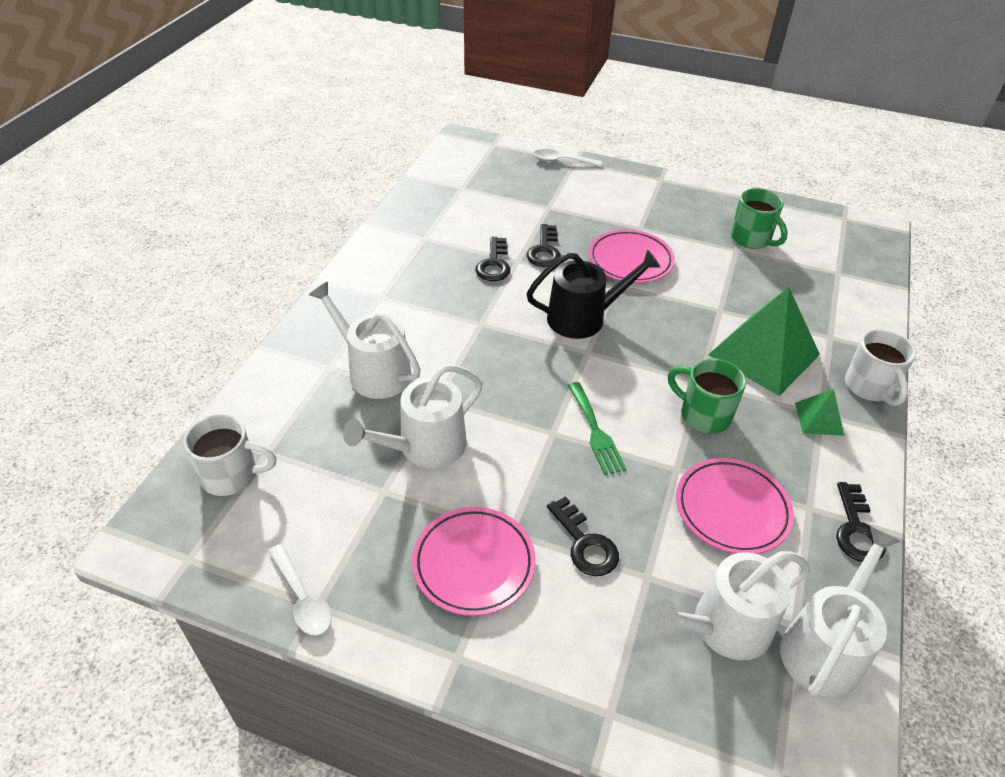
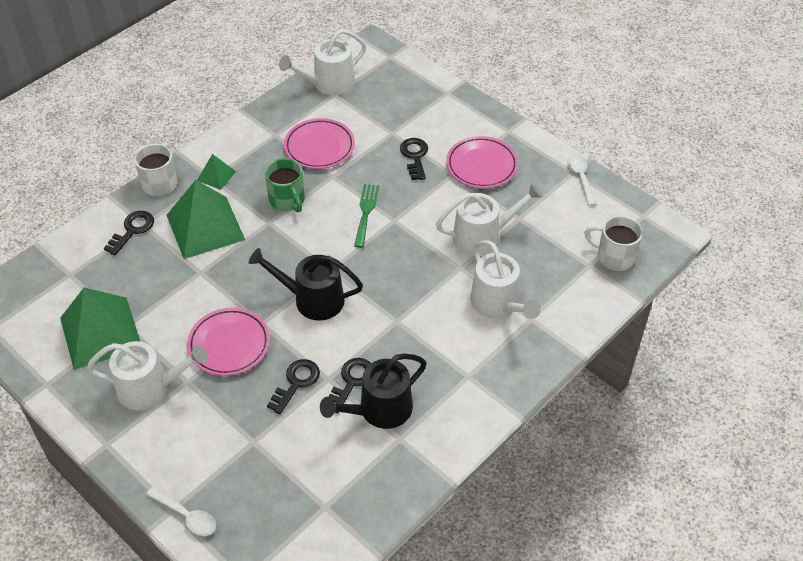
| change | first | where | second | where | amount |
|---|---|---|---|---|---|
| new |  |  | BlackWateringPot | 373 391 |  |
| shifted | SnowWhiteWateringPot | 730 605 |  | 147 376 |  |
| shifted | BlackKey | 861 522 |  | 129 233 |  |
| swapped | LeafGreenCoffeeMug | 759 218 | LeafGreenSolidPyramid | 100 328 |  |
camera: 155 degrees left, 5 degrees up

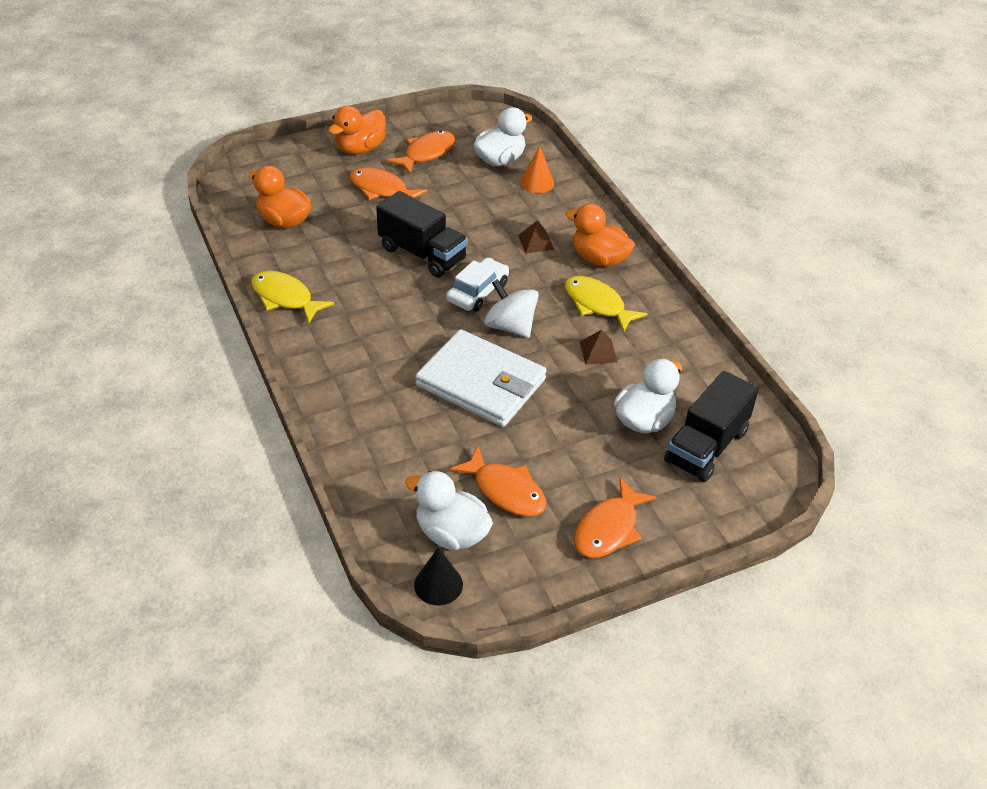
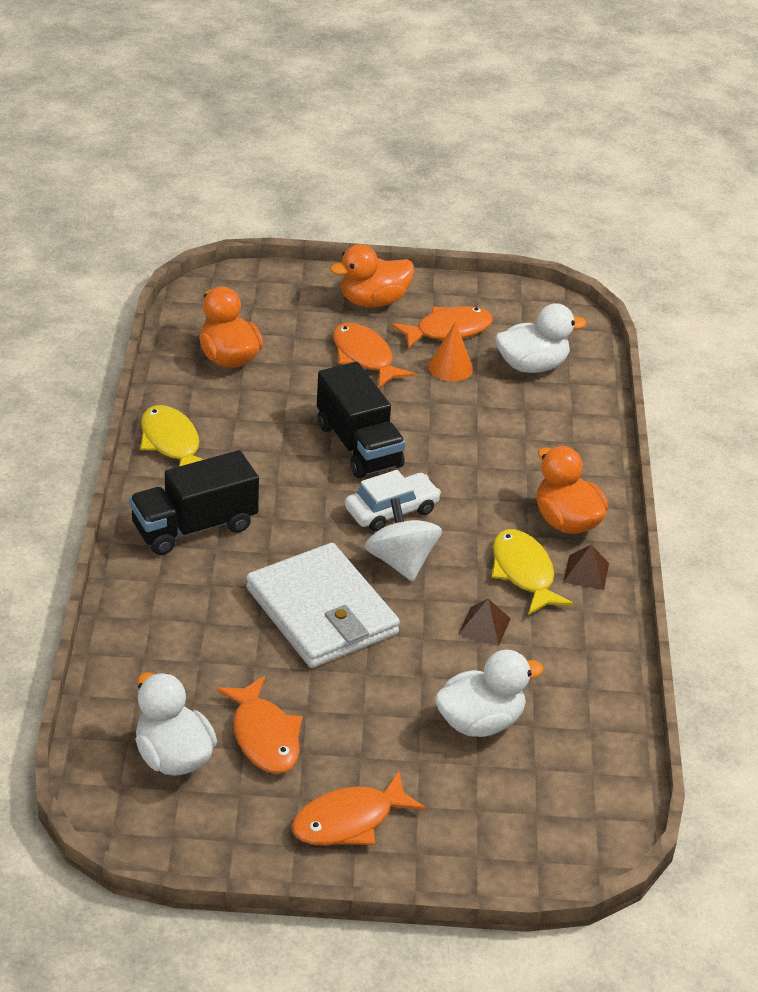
| change | first | where | second | where | amount |
|---|---|---|---|---|---|
| gone | BlackSolidCone | 438 576 |  |  |  |
| shifted | BrownSolidPyramid | 536 236 |  | 586 567 |  |
| shifted | OrangeColouredSolidCone | 537 169 |  | 450 351 |  |
| shifted | BlackLorry | 711 426 |  | 194 502 |  |
camera: 25 degrees right, 5 degrees down

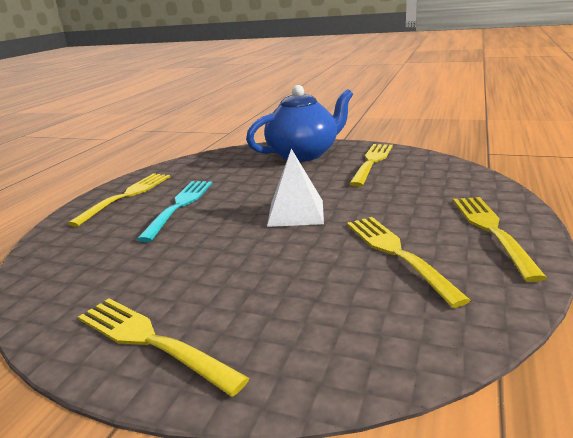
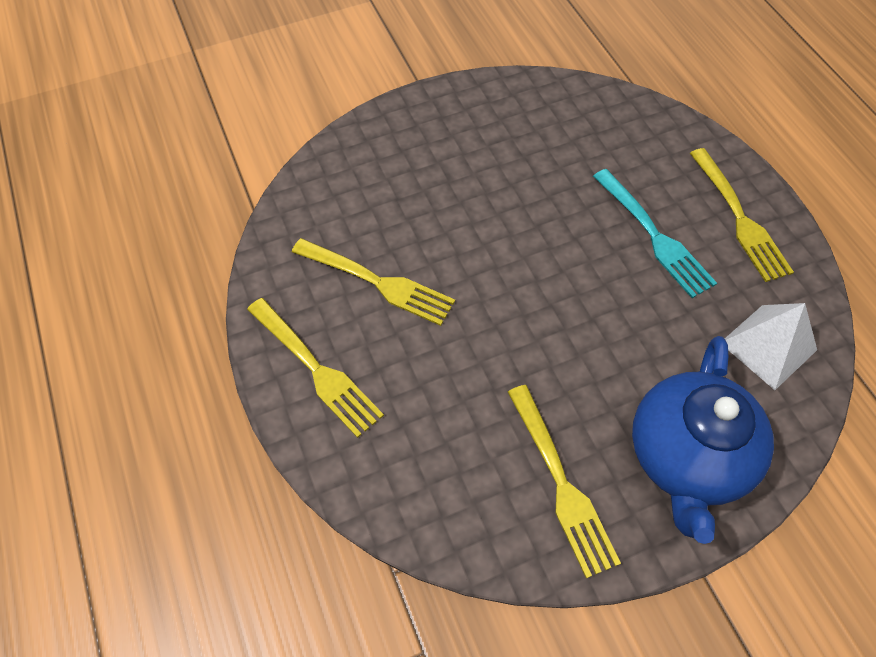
| change | first | where | second | where | amount |
|---|---|---|---|---|---|
| gone | GoldenTableFork | 164 347 |  |  |  |
| shifted | SnowWhiteSolidPyramid | 295 188 |  | 771 346 |  |
camera: 135 degrees right, 35 degrees up

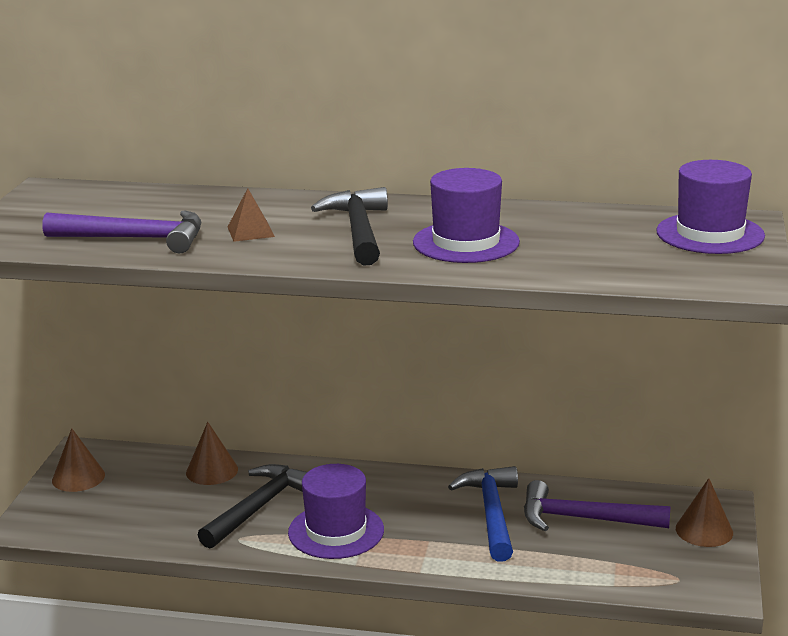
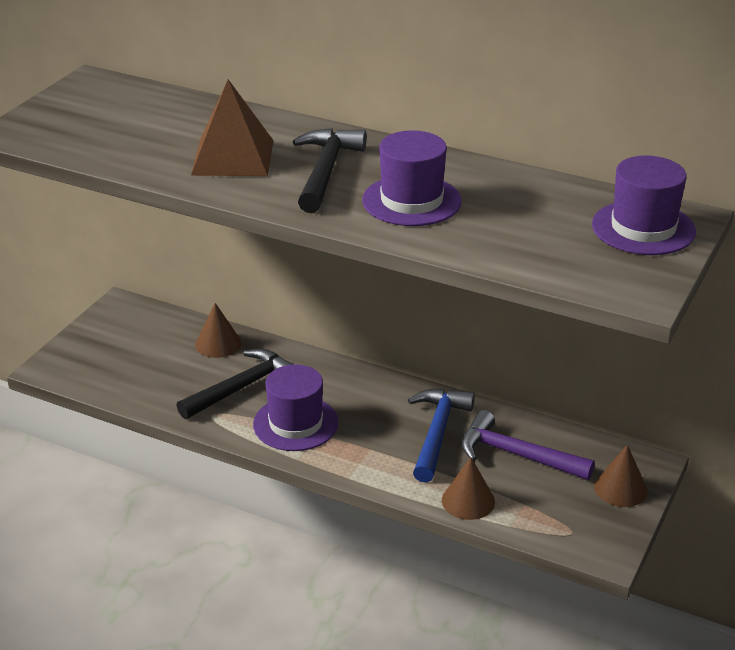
| change | first | where | second | where | amount |
|---|---|---|---|---|---|
| gone | RoyalPurpleHammer | 121 231 |  |  |  |
| shifted | BrownSolidCone | 78 460 |  | 468 488 |  |
| scaled | BrownSolidPyramid | 251 215 |  | 232 127 | x2.01 |
camera: 15 degrees right, 10 degrees up

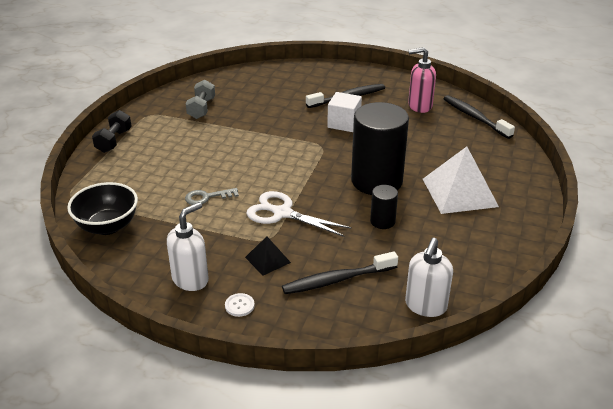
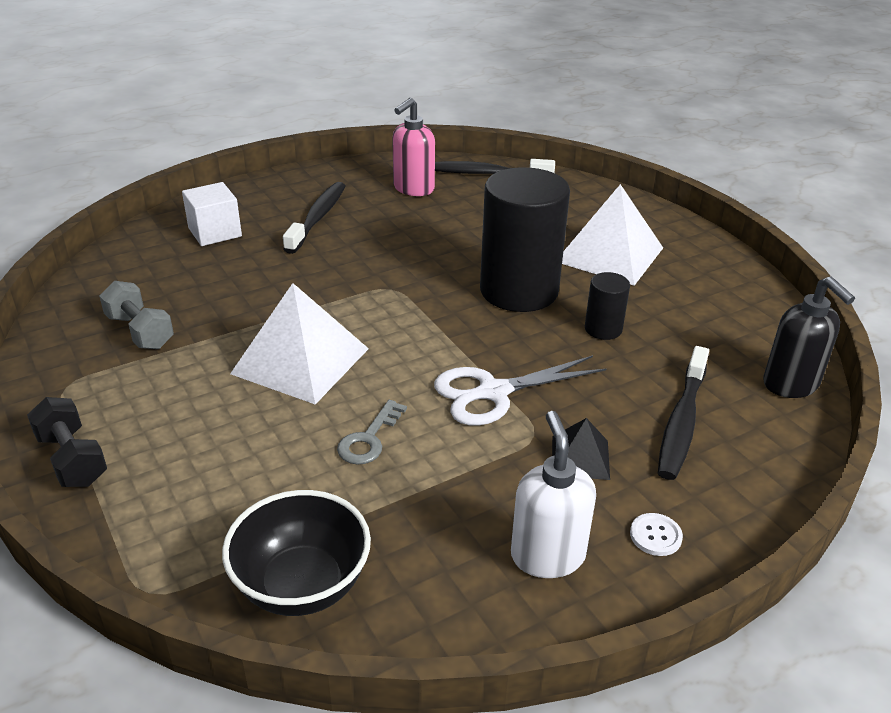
| change | first | where | second | where | amount |
|---|---|---|---|---|---|
| new |  |  | SnowWhiteSolidPyramid | 299 344 |  |
| shifted | SnowWhiteCube | 344 112 |  | 212 214 |  |
| repainted | SnowWhitePumpBottle | 429 277 | BlackPumpBottle | 809 337 |  |
camera: 50 degrees left, 0 degrees up

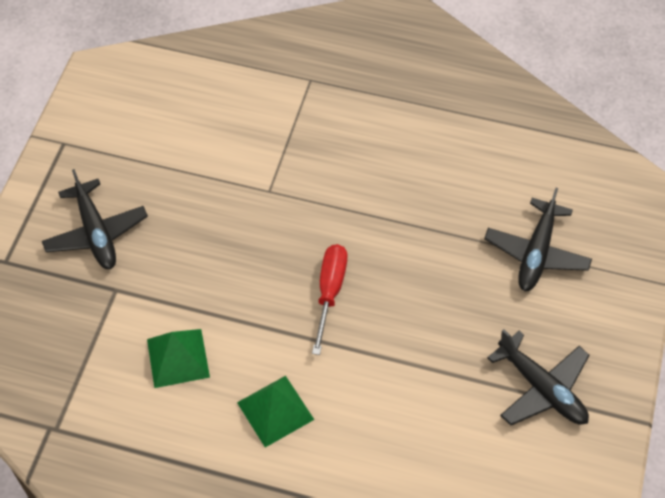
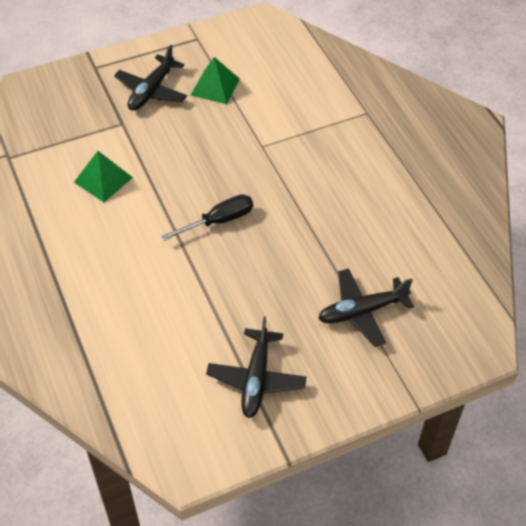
| change | first | where | second | where | amount |
|---|---|---|---|---|---|
| shifted | LeafGreenSolidPyramid | 275 411 |  | 215 80 |  |
| repainted | ScarletHandScrewdriver | 329 299 | BlackHandScrewdriver | 207 217 |  |
camera: 50 degrees right, 5 degrees down

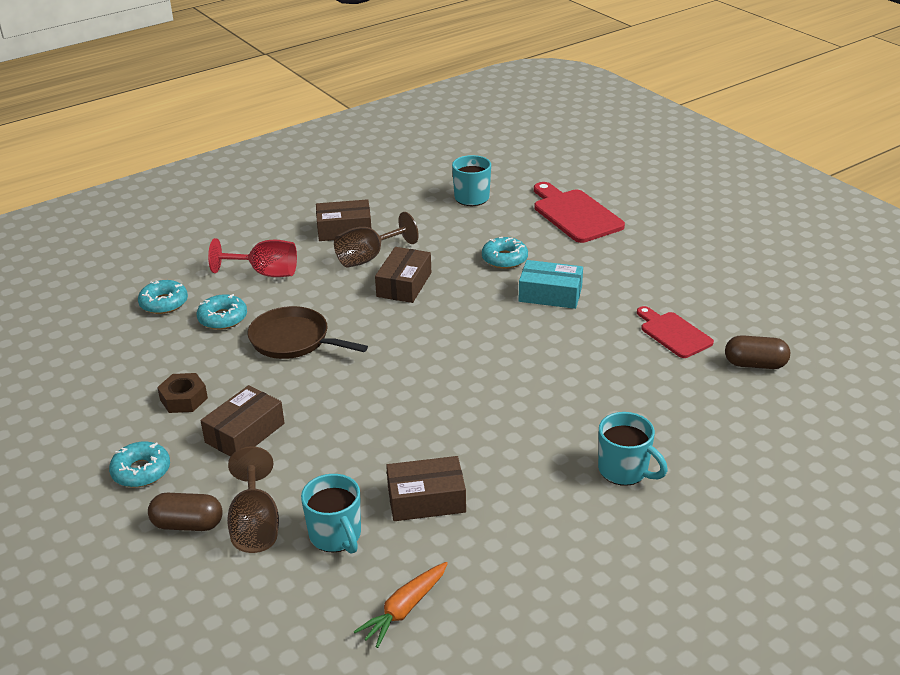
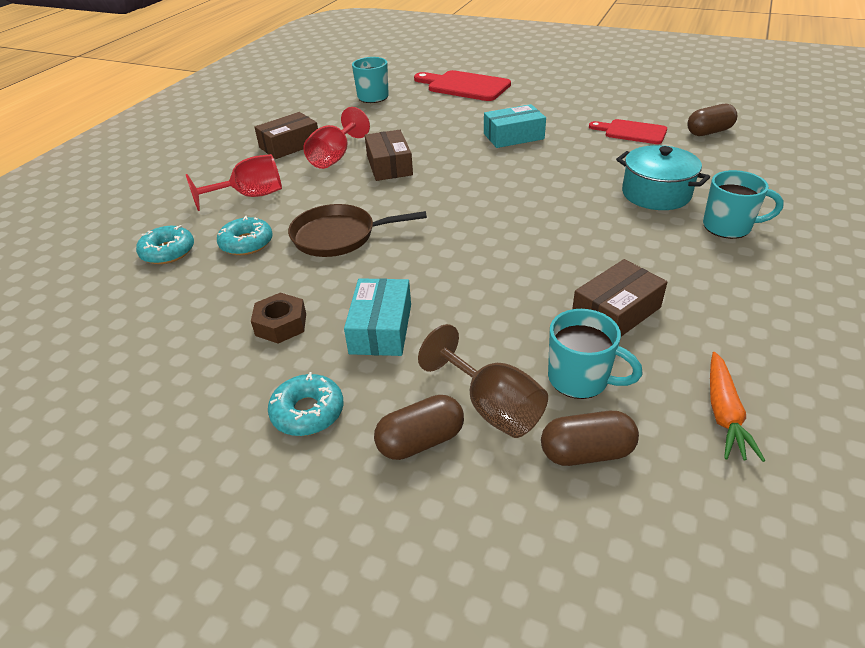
| change | first | where | second | where | amount |
|---|---|---|---|---|---|
| gone | TealDoughnut | 505 253 |  |  |  |
| new |  |  | BrownPill | 590 438 |  |
| new |  |  | TealStockpot | 663 177 |  |
| repainted | BrownBox | 242 421 | TealBox | 377 317 |  |
| repainted | BrownChalice | 376 240 | ScarletChalice | 336 138 |  |
camera: 30 degrees left, 5 degrees up

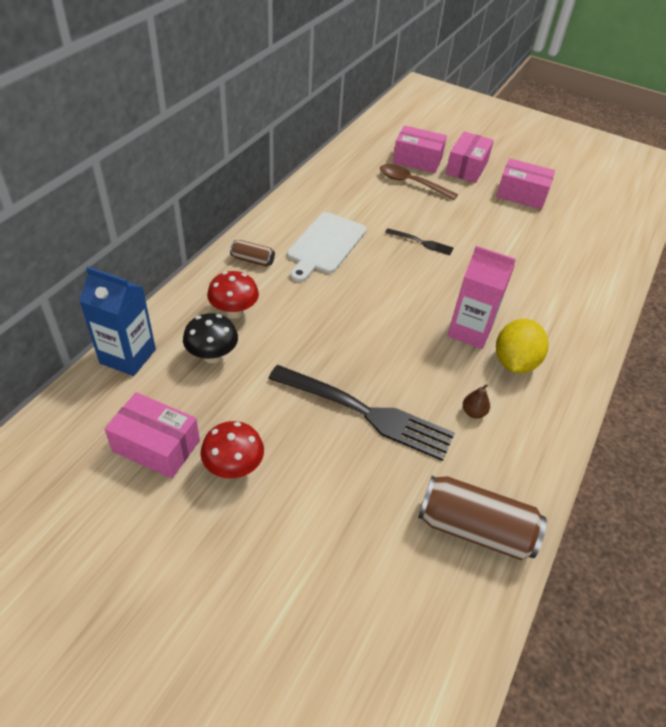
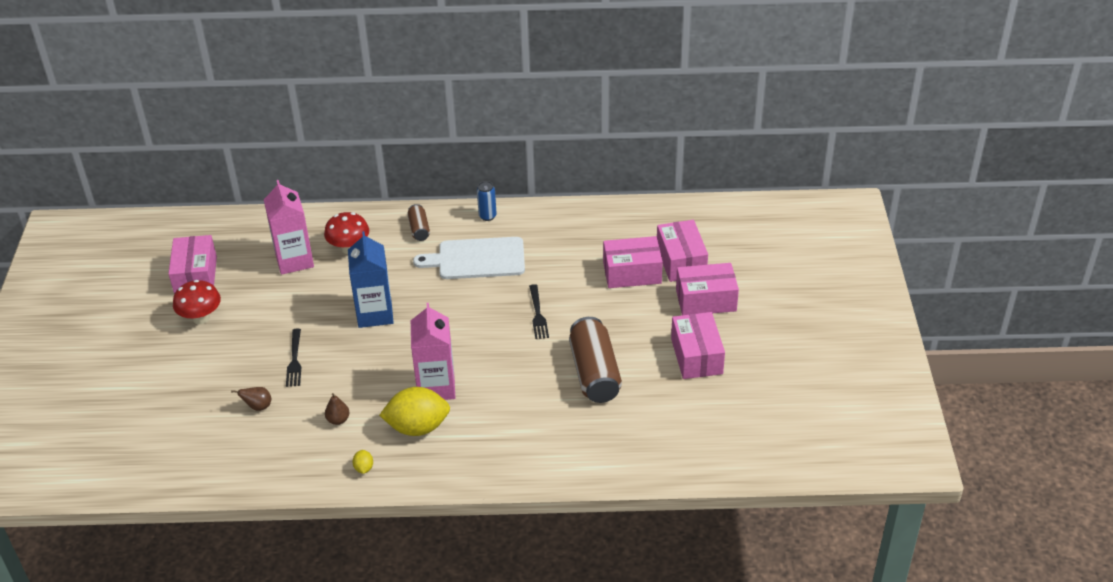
| change | first | where | second | where | amount |
|---|---|---|---|---|---|
| new |  |  | BrownToyPear | 251 399 |  |
| new |  |  | GoldenCitrusFruit | 362 462 |  |
| new |  |  | CobaltTin | 487 201 |  |
| shifted | CobaltCarton | 117 321 |  | 371 279 |  |
| shifted | BrownTin | 482 518 |  | 595 360 |  |
| swapped | BlackMushroom | 210 338 | RosePinkCarton | 289 227 |  |
| swapped | BrownTeaspoon | 419 182 | RosePinkBox | 633 262 |  |
| scaled | BlackTableFork | 361 413 |  | 293 358 | x0.46 |
camera: 65 degrees right, 5 degrees down

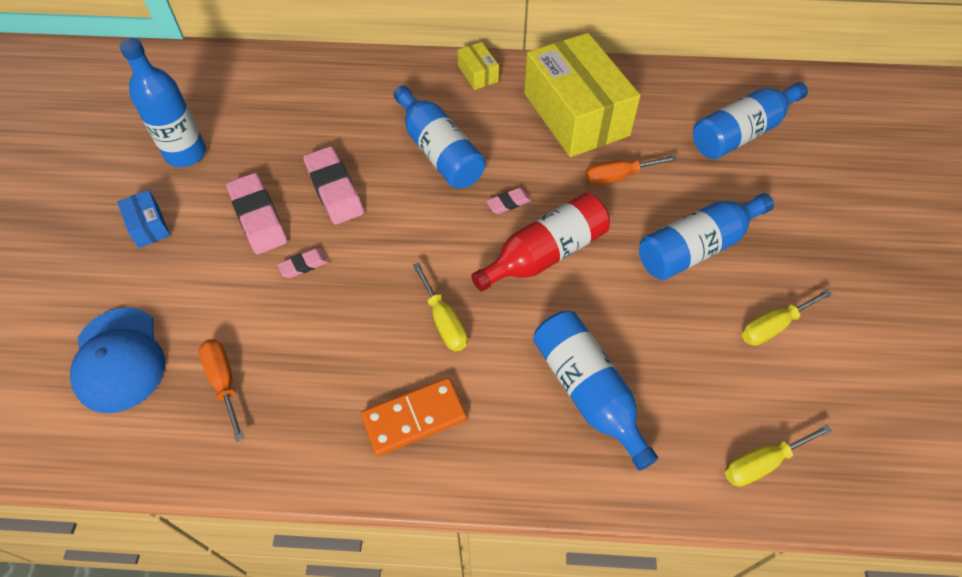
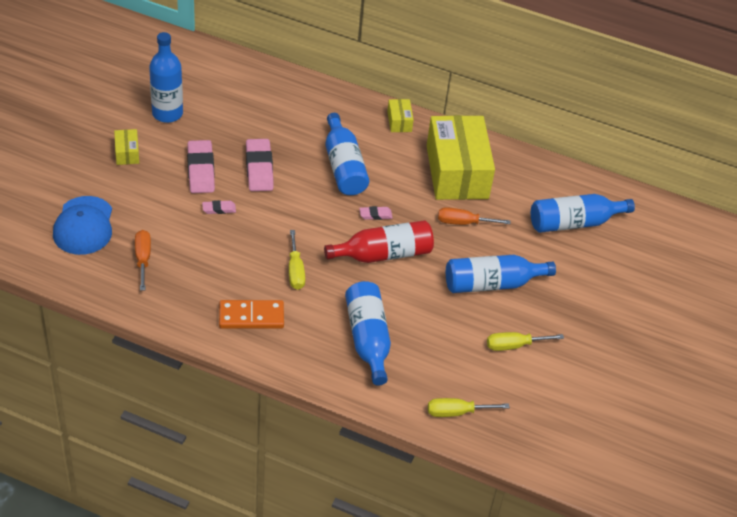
| change | first | where | second | where | amount |
|---|---|---|---|---|---|
| repainted | CobaltBox | 143 219 | GoldenBox | 126 147 |  |
camera: 15 degrees right, 10 degrees down

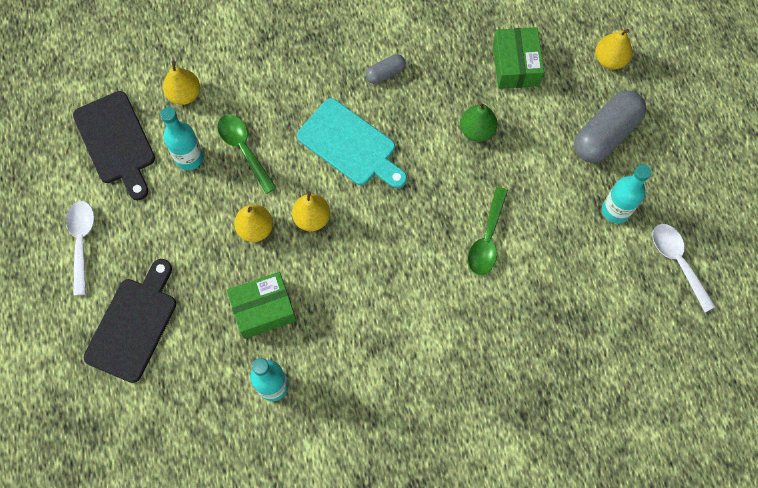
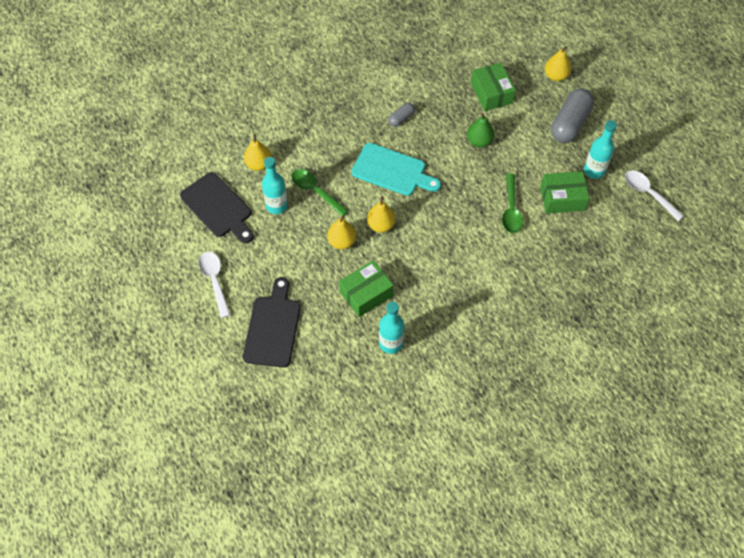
| change | first | where | second | where | amount |
|---|---|---|---|---|---|
| new |  |  | LeafGreenBox | 565 192 |  |
camera: 15 degrees left, 10 degrees down

